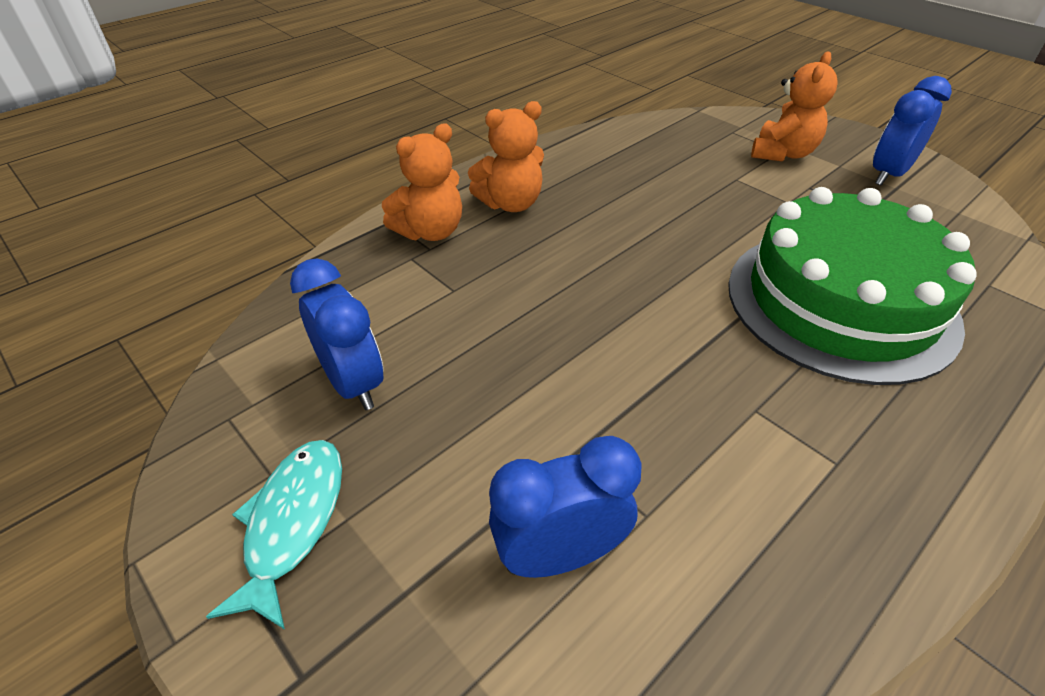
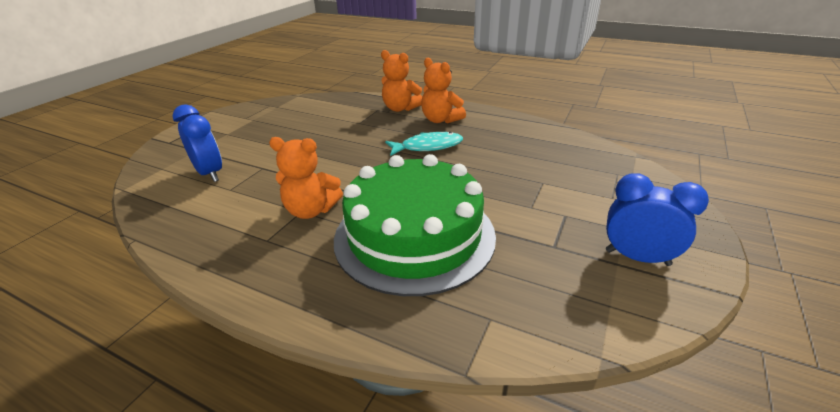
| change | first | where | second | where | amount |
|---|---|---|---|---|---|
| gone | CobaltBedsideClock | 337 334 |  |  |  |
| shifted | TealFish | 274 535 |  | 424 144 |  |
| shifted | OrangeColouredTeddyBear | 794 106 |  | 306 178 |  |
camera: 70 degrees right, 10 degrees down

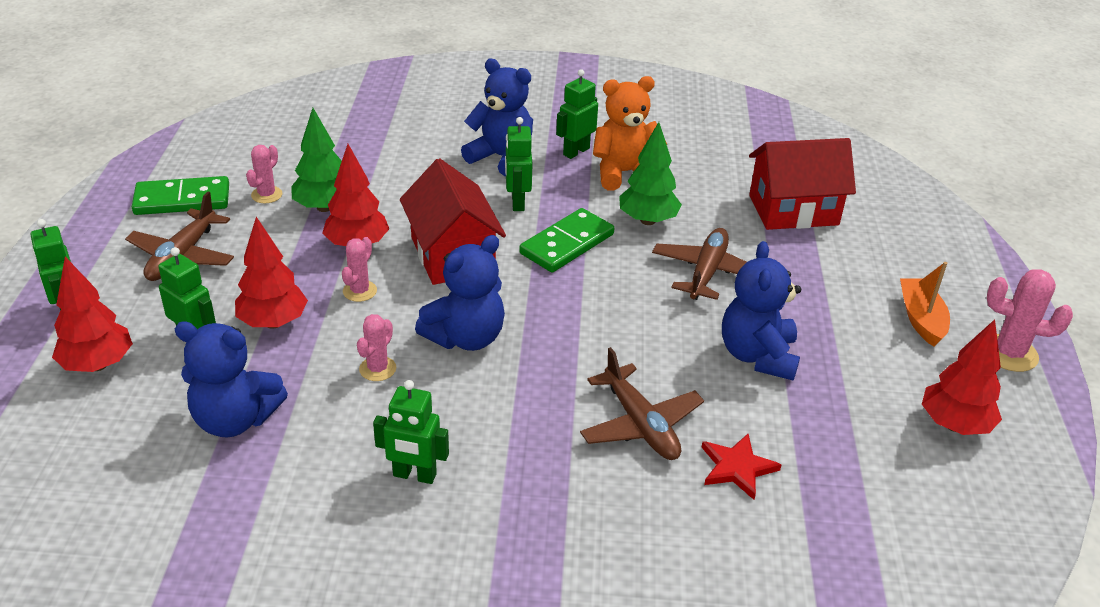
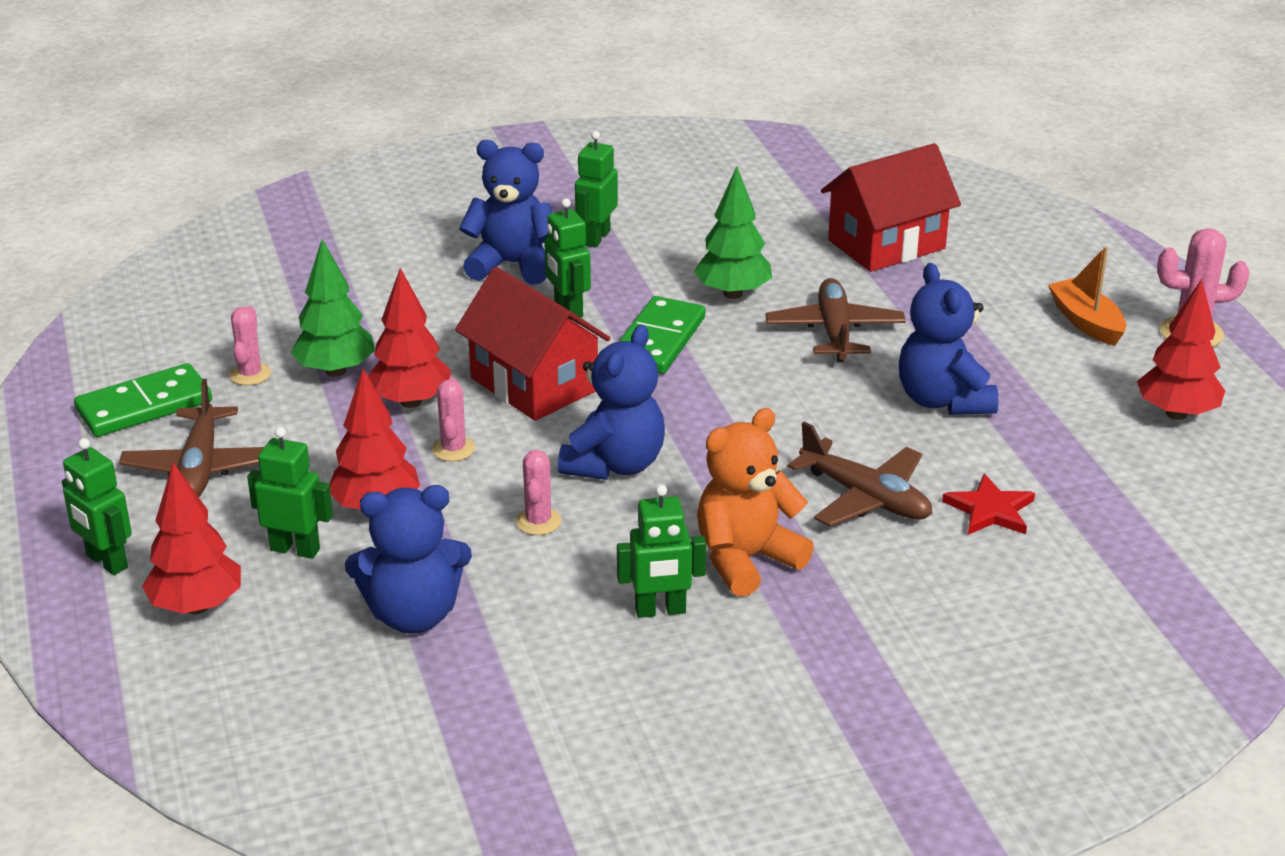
| change | first | where | second | where | amount |
|---|---|---|---|---|---|
| shifted | OrangeColouredTeddyBear | 630 133 |  | 755 502 |  |
camera: 20 degrees left, 5 degrees down

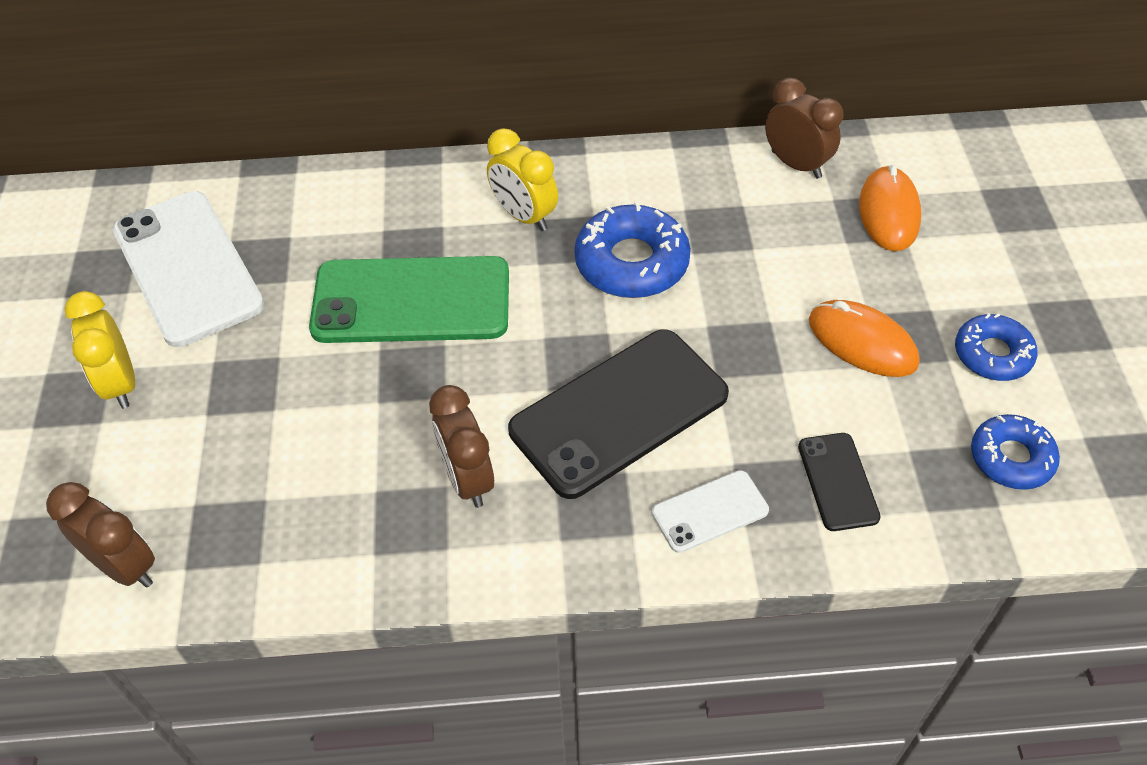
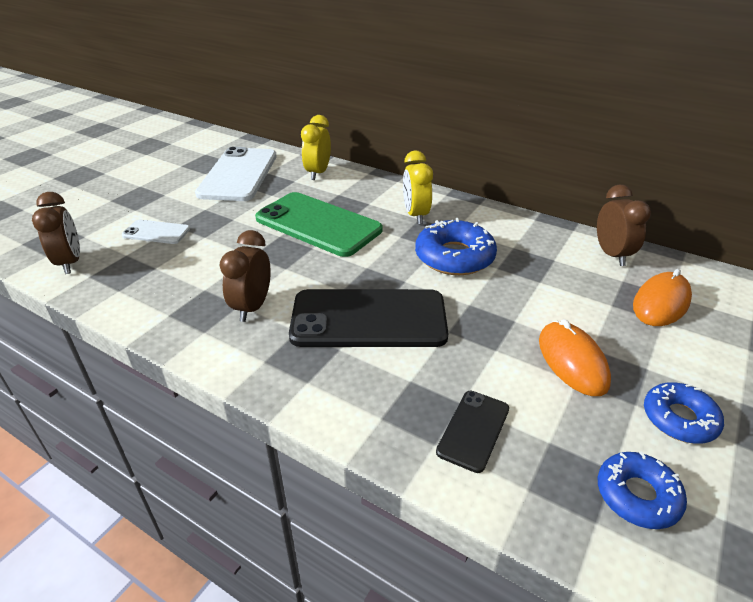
| change | first | where | second | where | amount |
|---|---|---|---|---|---|
| shifted | GoldenBedsideClock | 99 350 |  | 316 147 |  |
| shifted | SnowWhiteSmartphone | 710 511 |  | 156 232 |  |
camera: 35 degrees right, 15 degrees down

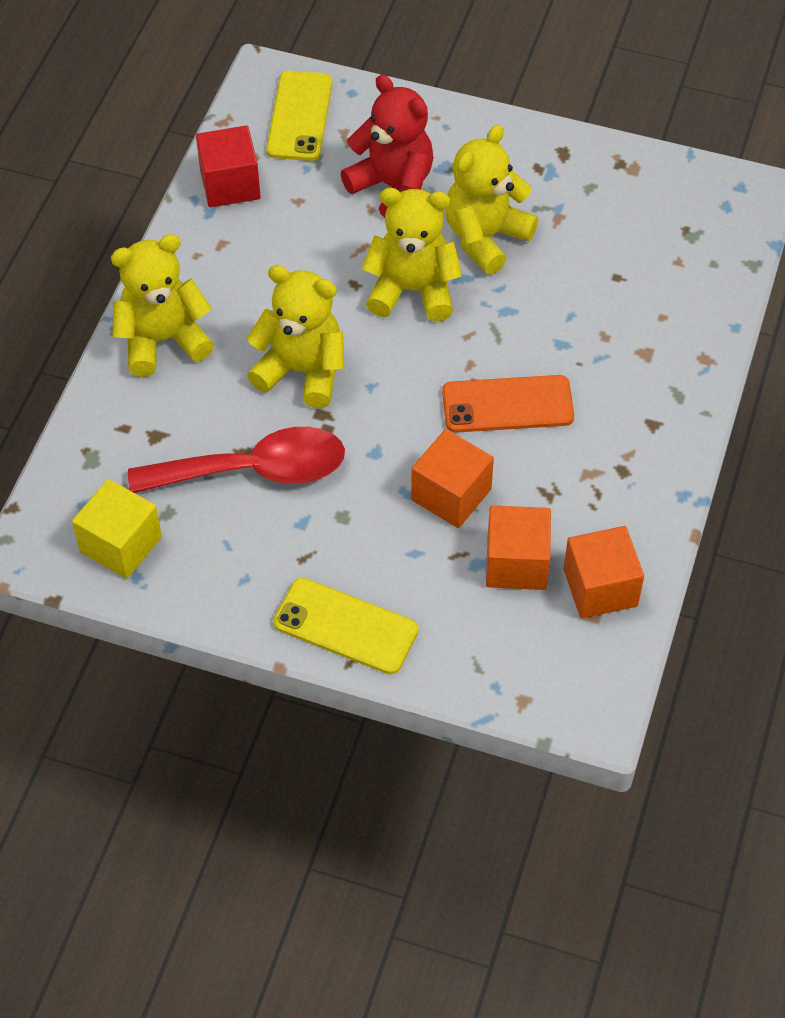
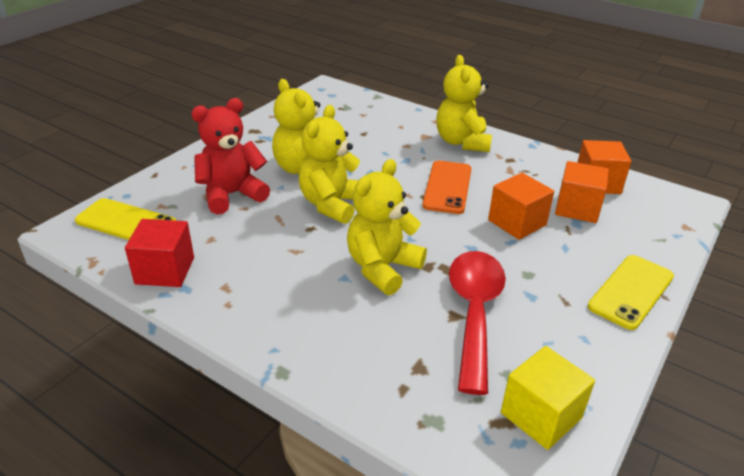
| change | first | where | second | where | amount |
|---|---|---|---|---|---|
| shifted | GoldenTeddyBear | 162 305 |  | 464 103 |  |
camera: 75 degrees left, 20 degrees down

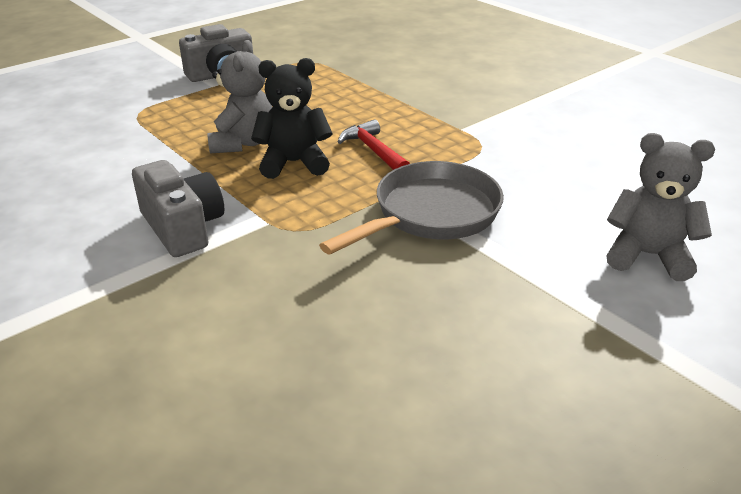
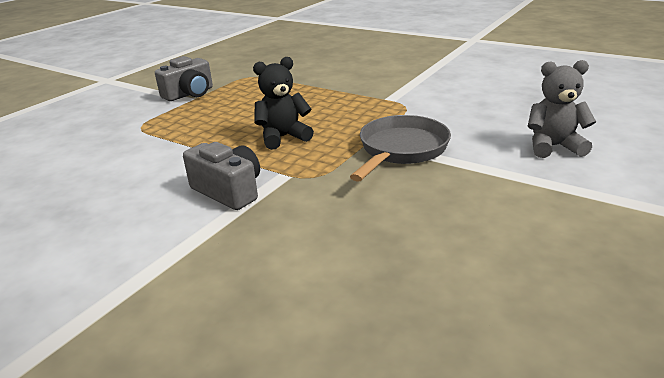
| change | first | where | second | where | amount |
|---|---|---|---|---|---|
| gone | GrayTeddyBear | 240 96 |  |  |  |
| gone | ScarletHammer | 374 144 |  |  |  |
camera: 15 degrees left, 5 degrees down

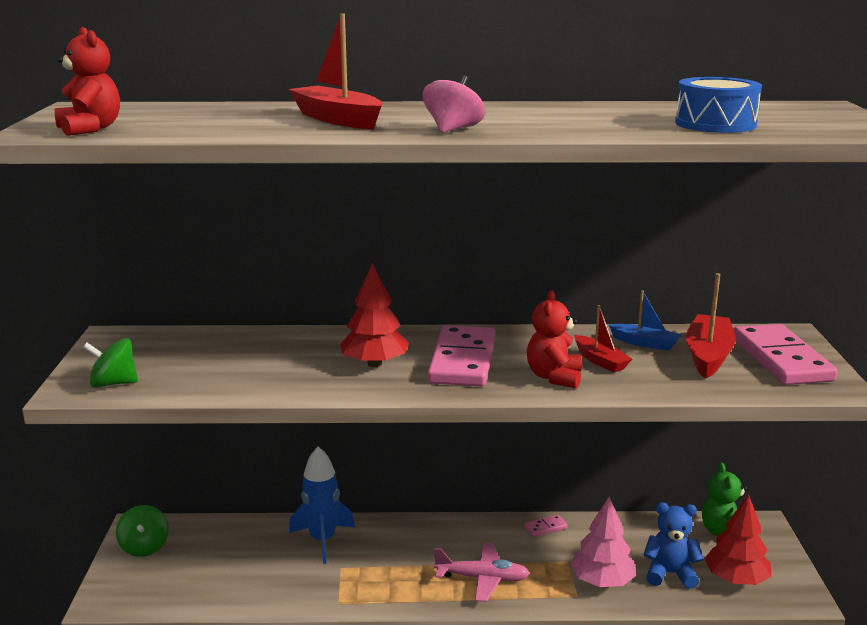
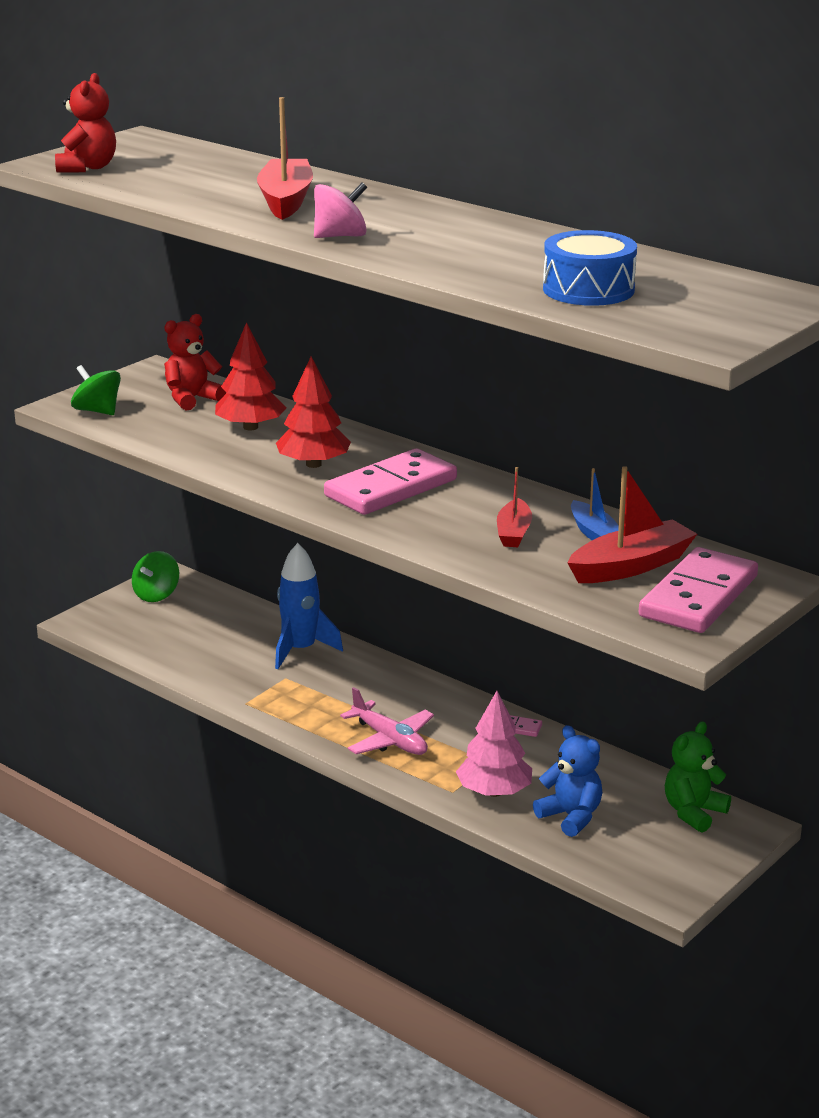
| change | first | where | second | where | amount |
|---|---|---|---|---|---|
| shifted | ScarletTeddyBear | 554 339 |  | 195 362 |  |
| shifted | ScarletToyTree | 738 539 |  | 251 376 |  |
camera: 40 degrees right, 5 degrees up

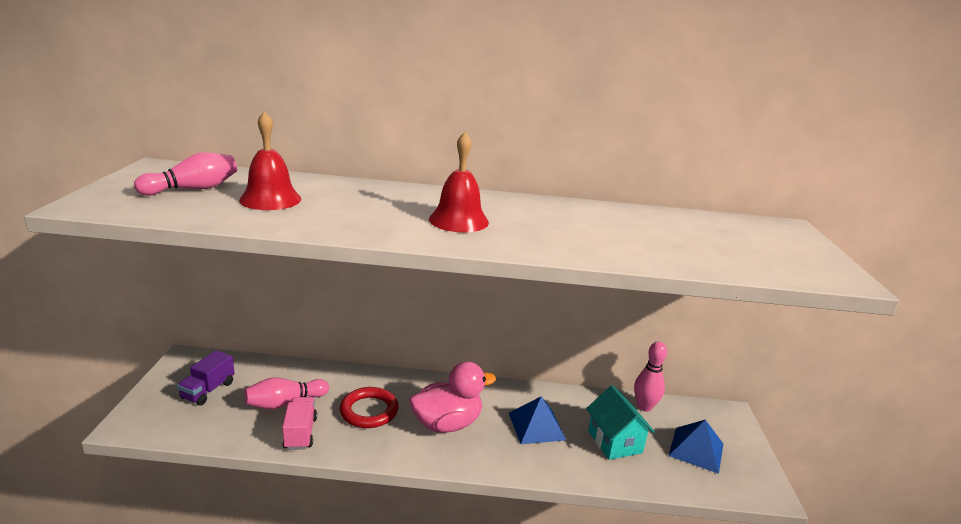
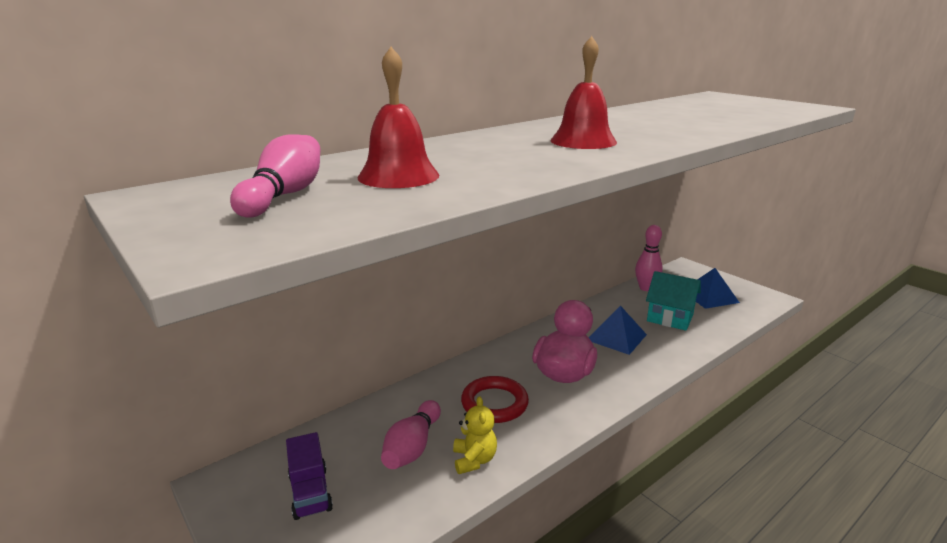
| change | first | where | second | where | amount |
|---|---|---|---|---|---|
| swapped | RosePinkLorry | 299 423 | GoldenTeddyBear | 475 435 |  |
camera: 40 degrees left, 0 degrees up

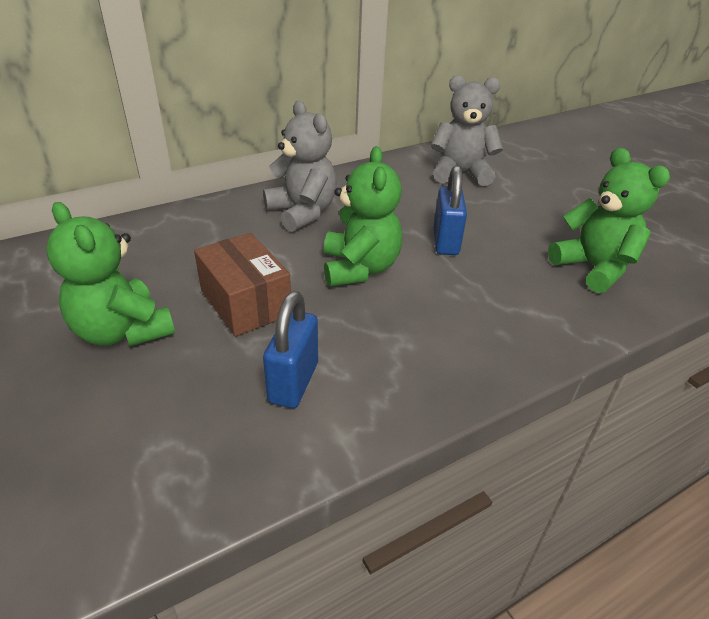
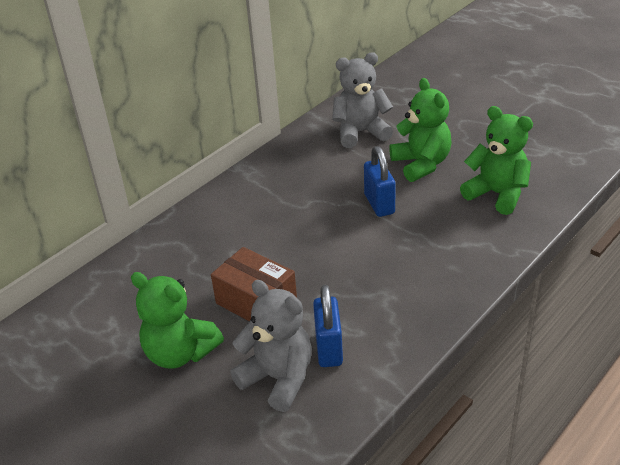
| change | first | where | second | where | amount |
|---|---|---|---|---|---|
| shifted | GrayTeddyBear | 300 166 |  | 271 346 |  |
| shifted | LeafGreenTeddyBear | 363 216 |  | 420 130 |  |
camera: 15 degrees left, 0 degrees up

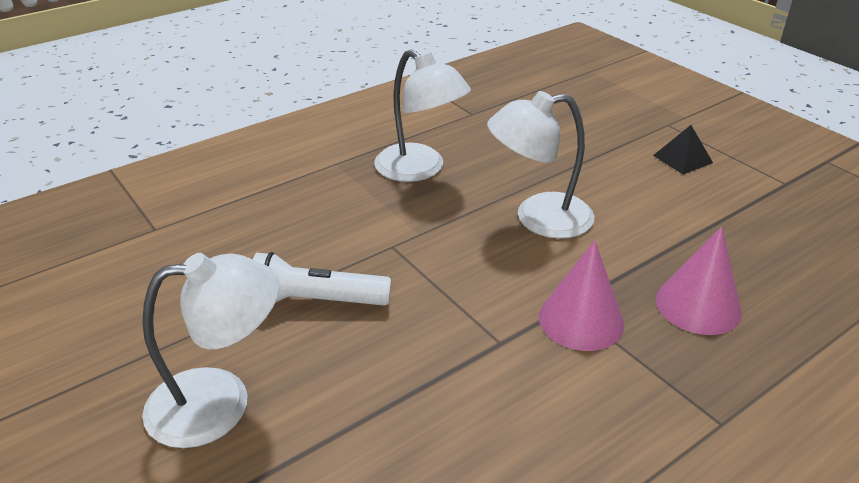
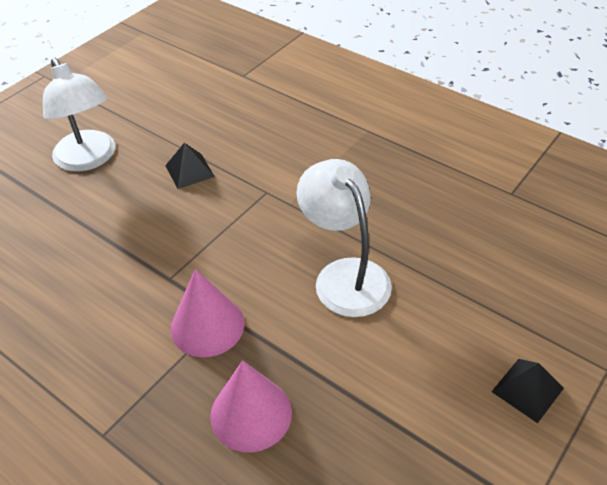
| change | first | where | second | where | amount |
|---|---|---|---|---|---|
| gone | SnowWhiteLamp | 422 115 |  |  |  |
| swapped | SnowWhiteFlashlight | 322 279 | BlackSolidPyramid | 190 166 |  |
camera: 75 degrees right, 10 degrees up

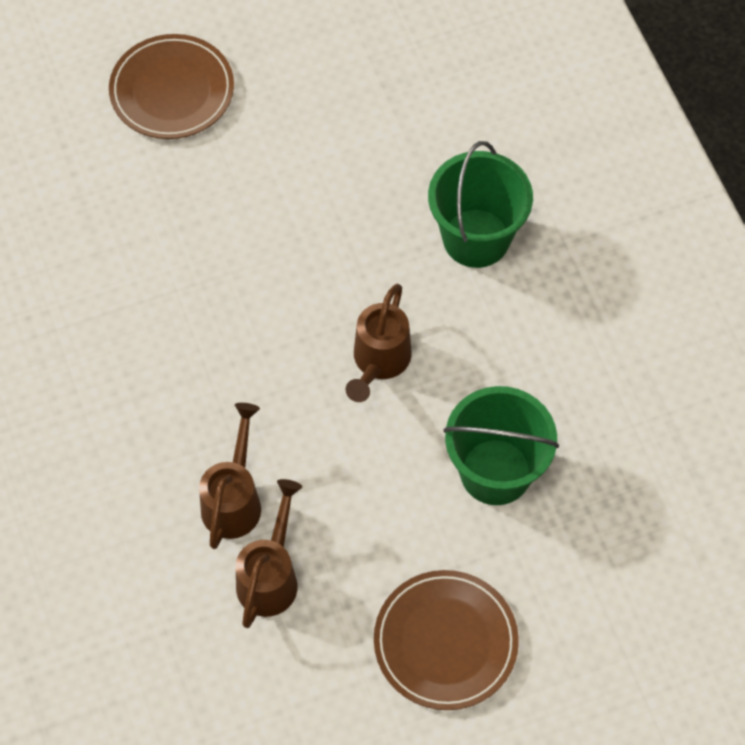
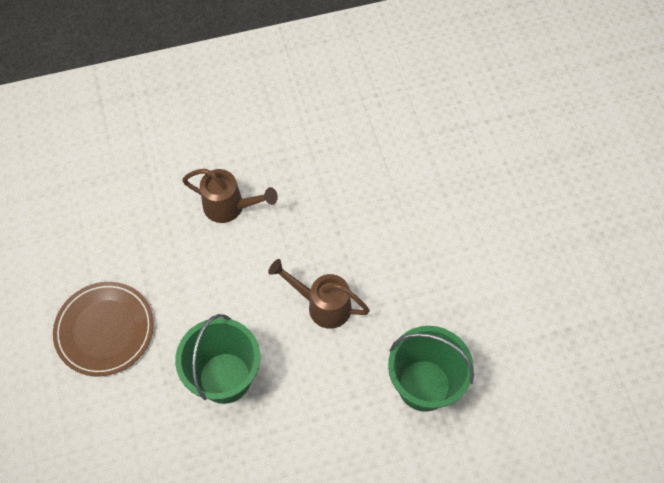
| change | first | where | second | where | amount |
|---|---|---|---|---|---|
| gone | BrownPlate | 171 86 |  |  |  |
| gone | BrownWateringPot | 269 553 |  |  |  |
camera: 95 degrees right, 0 degrees up

